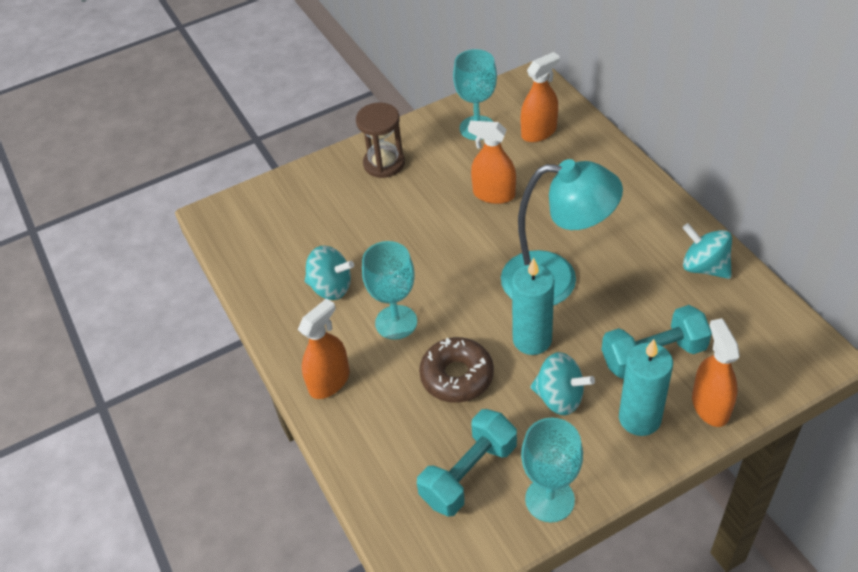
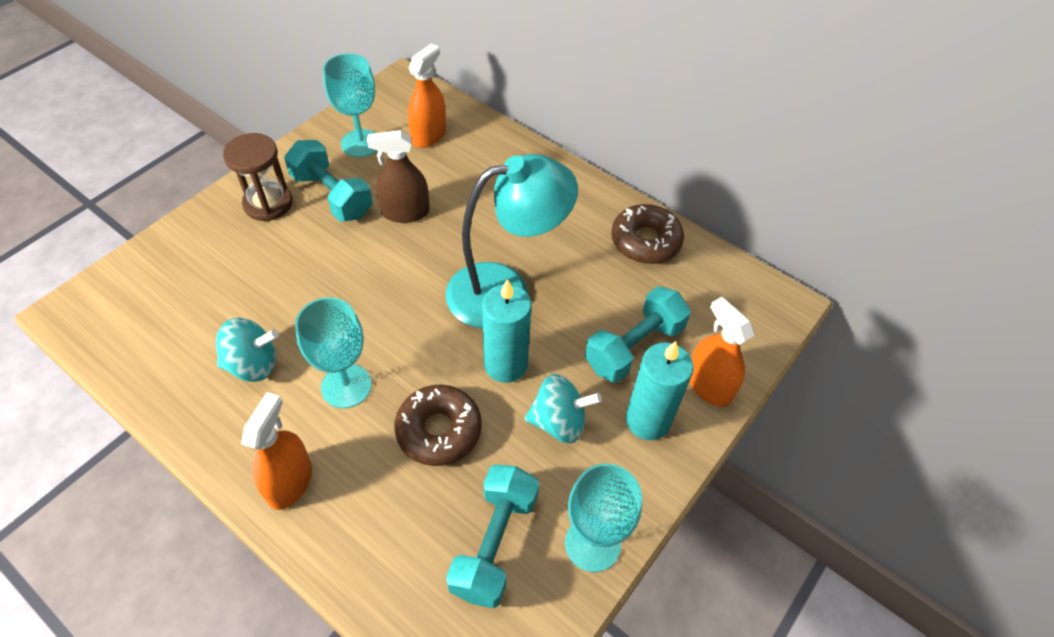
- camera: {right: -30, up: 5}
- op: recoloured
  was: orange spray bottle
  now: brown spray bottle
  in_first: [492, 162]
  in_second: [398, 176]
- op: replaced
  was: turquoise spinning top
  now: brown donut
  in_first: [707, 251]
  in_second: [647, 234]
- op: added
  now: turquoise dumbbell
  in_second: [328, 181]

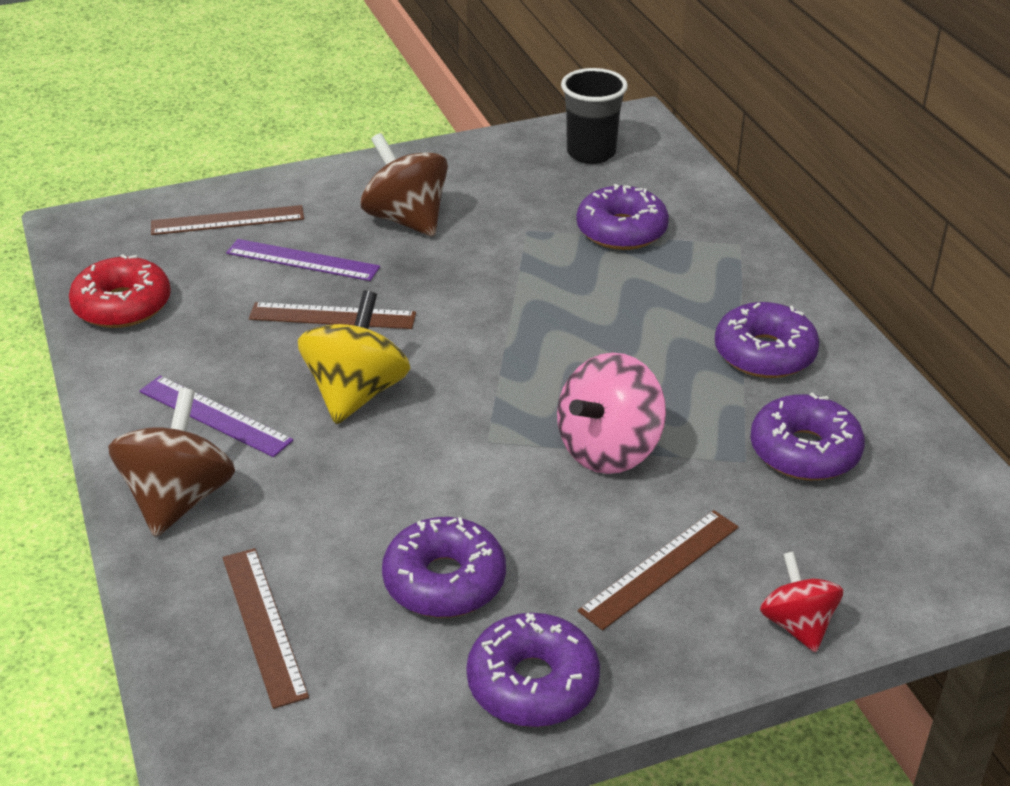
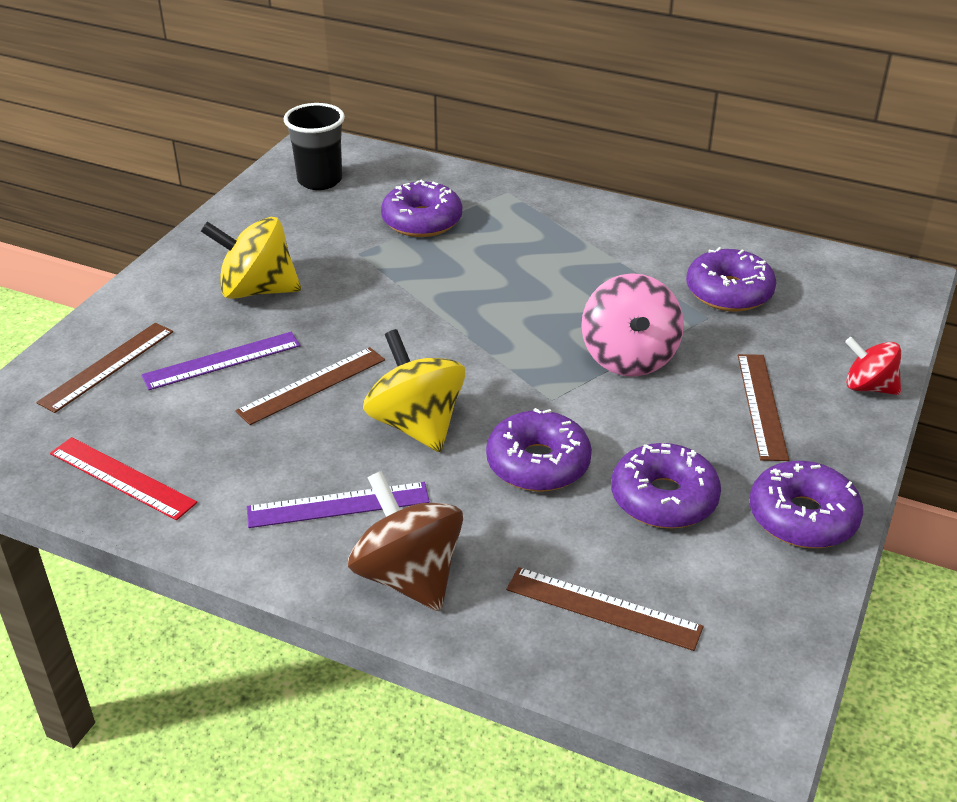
- camera: {right: -45, up: 0}
- op: recoloured
  was: brown spinning top
  now: yellow spinning top
  in_first: [404, 185]
  in_second: [251, 258]
- op: replaced
  was: red donut
  now: red ruler
  in_first: [120, 291]
  in_second: [123, 478]
- op: moved
  was: purple donut
  in_first: [767, 340]
  in_second: [539, 450]

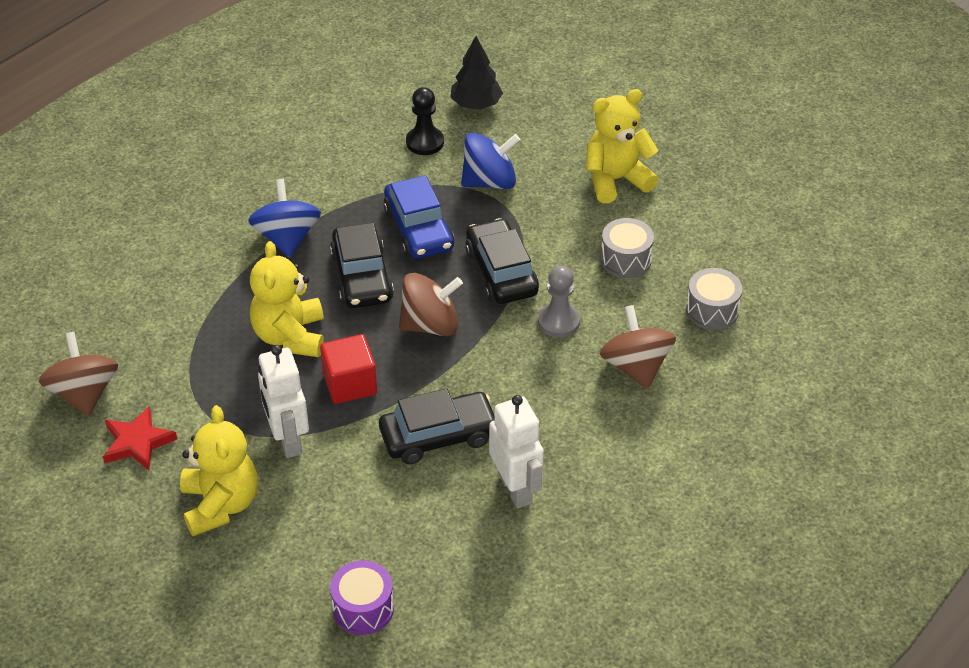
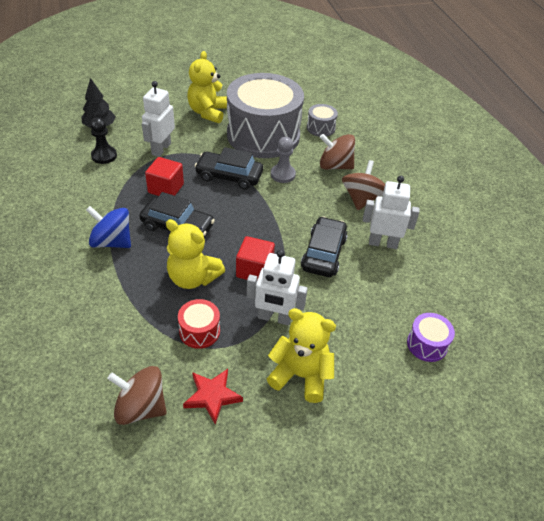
- camera: {right: -60, up: 0}
- op: replaced
  was: blue spinning top
  now: white robot
  in_first: [490, 161]
  in_second: [158, 119]
- op: replaced
  was: blue car
  now: red cube
  in_first: [418, 217]
  in_second: [164, 176]
- op: resized
  was: grey drum
  in_first: [627, 248]
  in_second: [265, 115]
  ratio: 2.49
- op: moved
  was: brown spinning top
  in_first: [431, 304]
  in_second: [363, 185]
- op: added
  now: red drum
  in_second: [199, 324]

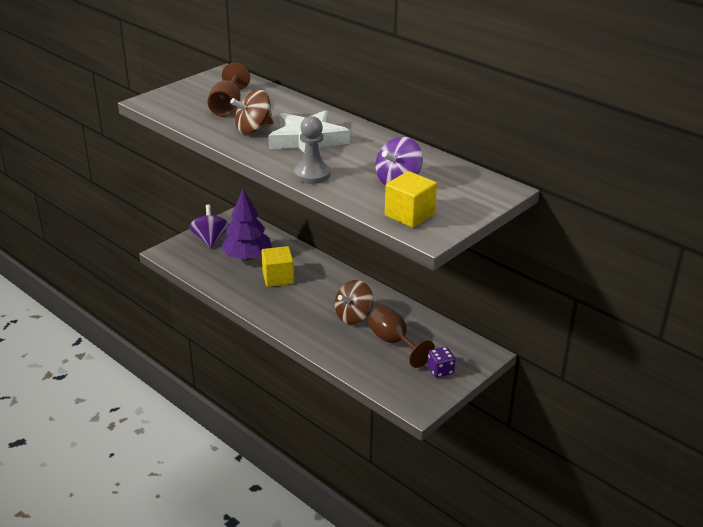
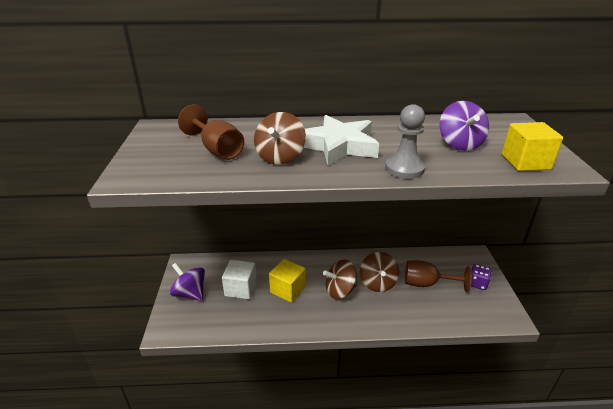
- camera: {right: -45, up: 0}
- op: replaced
  was: purple tree
  now: white cube
  in_first: [246, 224]
  in_second: [239, 279]
- op: added
  now: brown spinning top
  in_second: [340, 279]

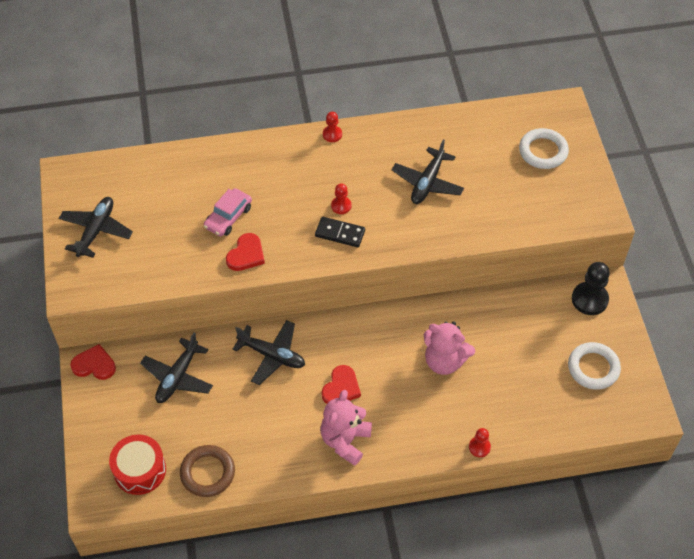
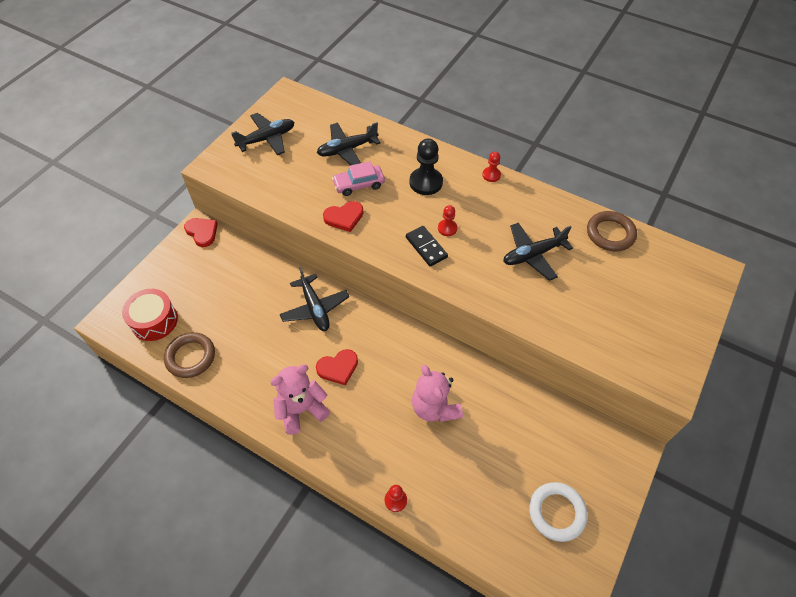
- camera: {right: 40, up: 0}
- op: removed
  was: white ring
  in_first: [544, 148]
- op: moved
  was: black pawn
  in_first: [591, 288]
  in_second: [426, 167]
- op: moved
  was: black plane
  in_first: [176, 368]
  in_second: [349, 143]
- op: added
  now: brown ring
  in_second: [612, 231]

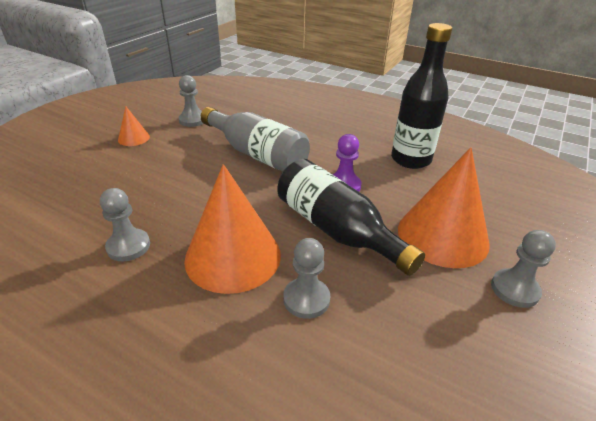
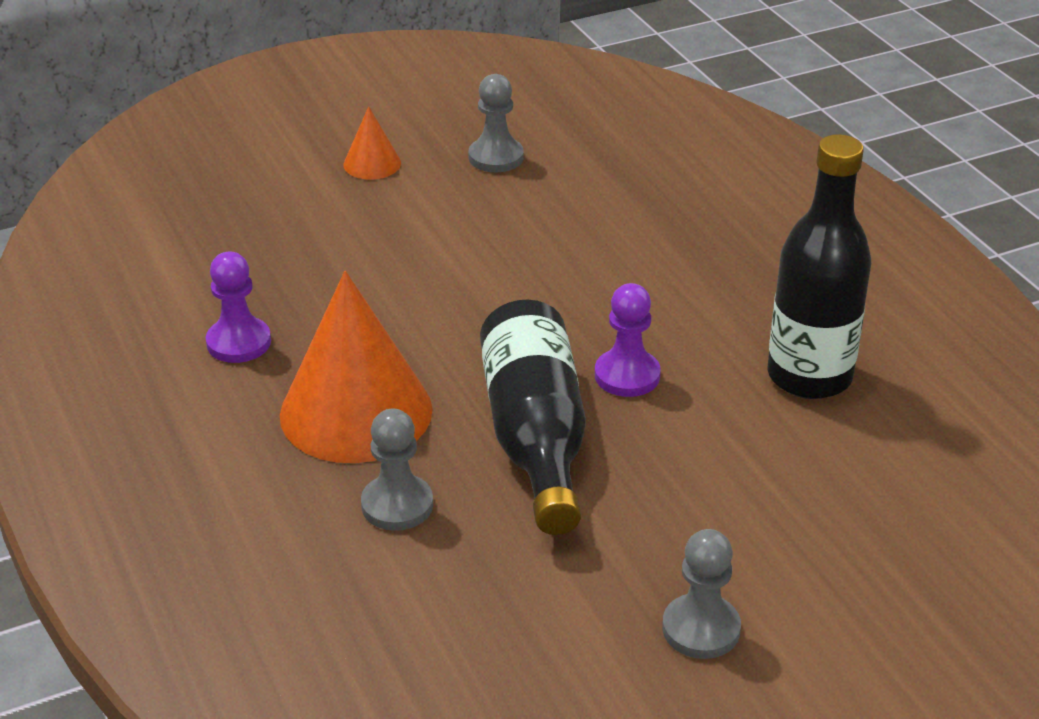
- camera: {right: 35, up: 0}
- op: removed
  was: grey bottle
  in_first: [255, 139]
- op: removed
  was: orange cone
  in_first: [444, 207]
- op: recoloured
  was: grey pawn
  now: purple pawn
  in_first: [125, 224]
  in_second: [238, 307]

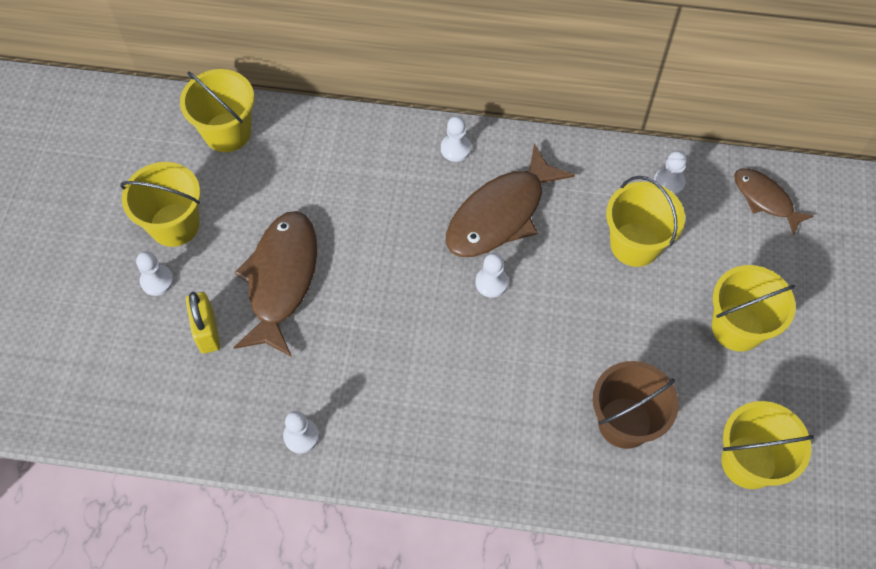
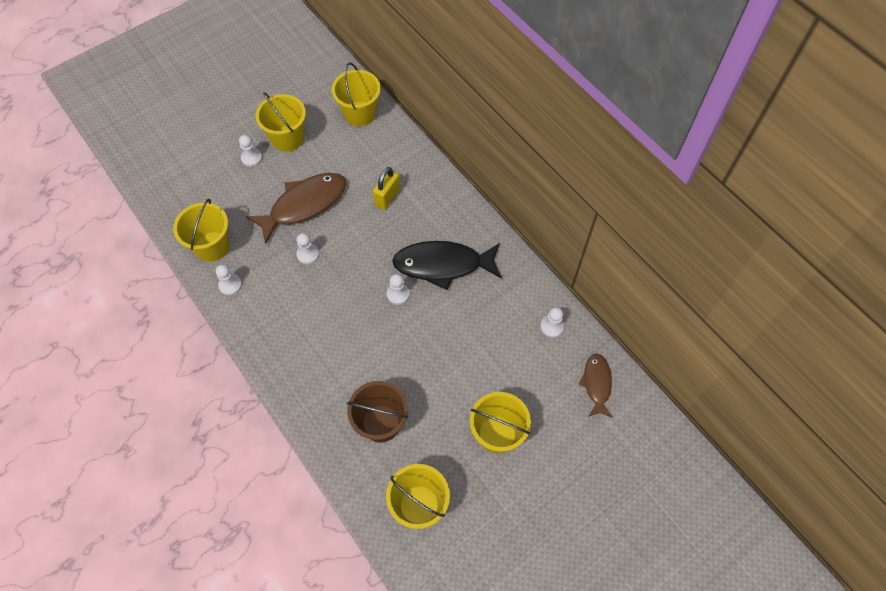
- camera: {right: 45, up: 0}
- op: moved
  was: white pawn
  in_first: [456, 139]
  in_second: [307, 248]
- op: recoloured
  was: brown fish
  now: black fish
  in_first: [510, 200]
  in_second: [447, 265]
- op: moved
  was: yellow bucket
  in_first: [645, 221]
  in_second: [201, 230]
- op: moved
  was: yellow padlock
  in_first: [203, 323]
  in_second: [386, 188]

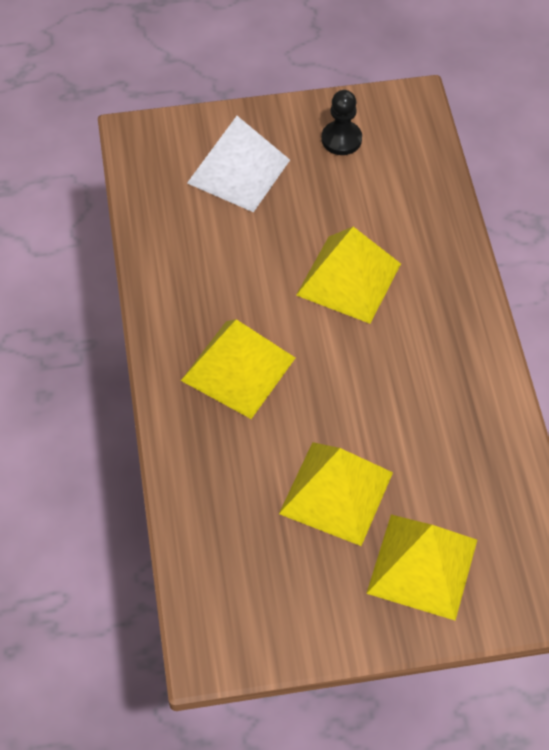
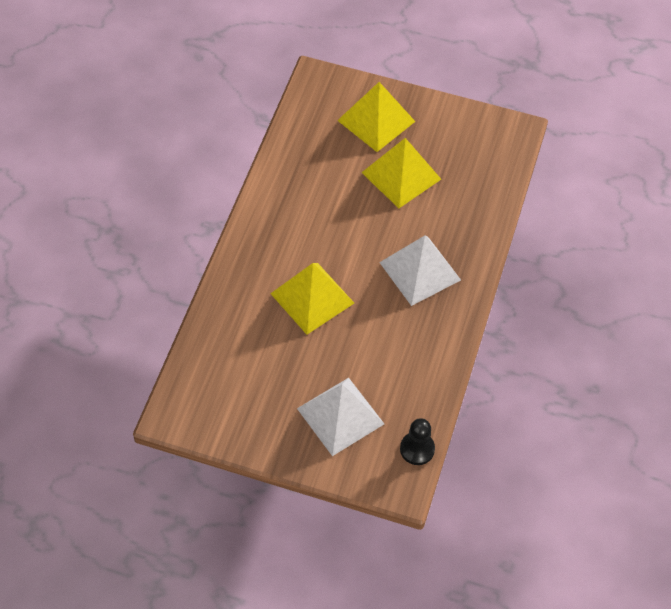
- camera: {right: -155, up: 0}
- op: moved
  was: black pawn
  in_first: [342, 122]
  in_second: [417, 441]
- op: recoloured
  was: yellow pyramid
  now: white pyramid
  in_first: [238, 369]
  in_second: [420, 270]

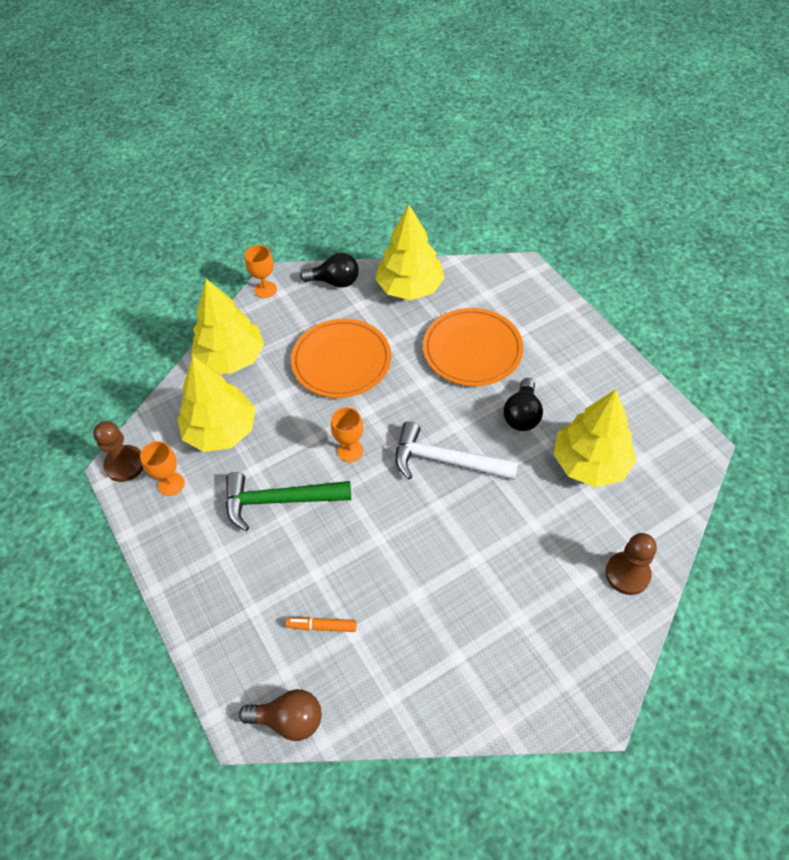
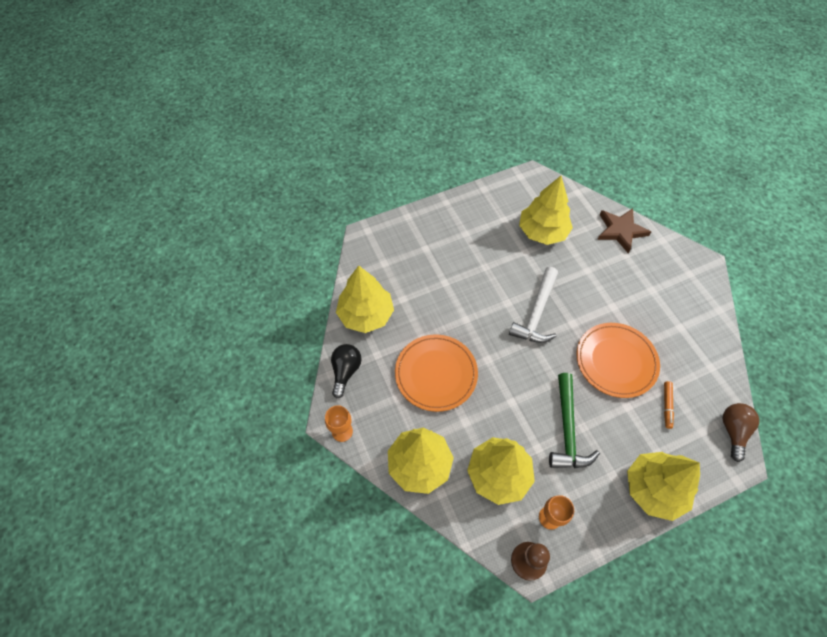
- camera: {right: -85, up: 5}
- op: moved
  was: orange plate
  in_first: [473, 347]
  in_second: [618, 360]
- op: removed
  was: black light bulb
  in_first: [523, 404]
- op: removed
  was: orange goblet
  in_first: [347, 434]
- op: replaced
  was: brown pawn
  now: brown star
  in_first: [631, 564]
  in_second: [624, 230]
- op: added
  now: yellow tree
  in_second: [663, 486]

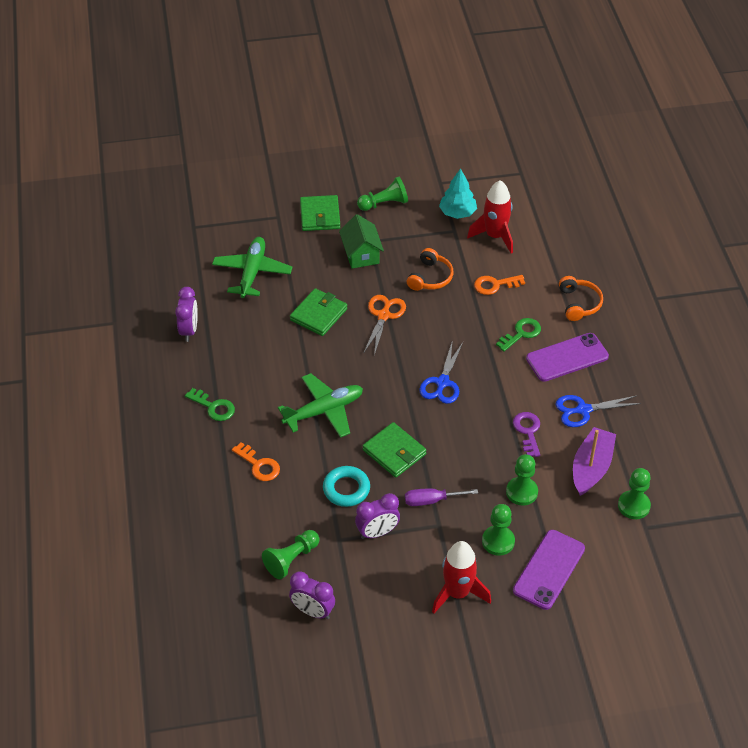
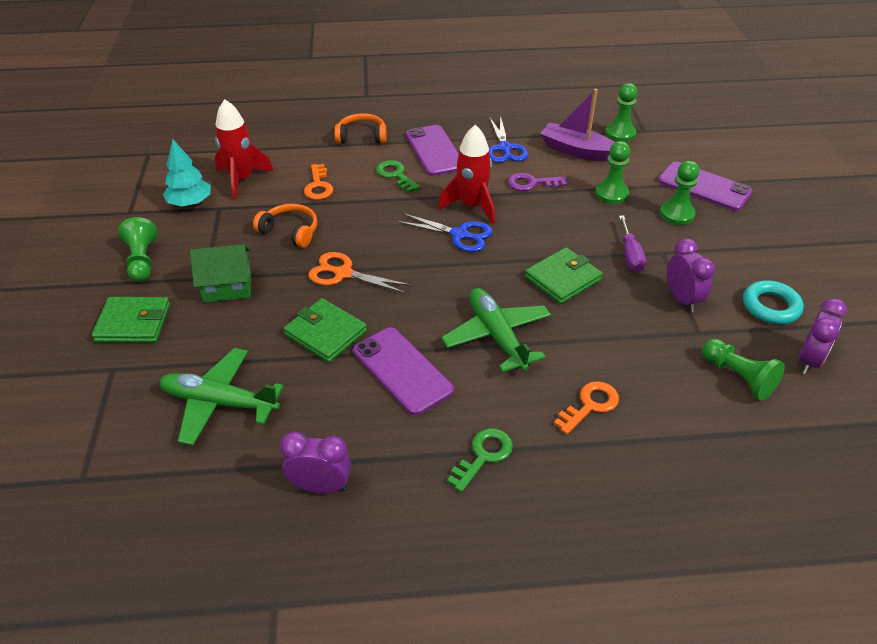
- camera: {right: -85, up: -5}
- op: moved
  was: turquoise ring
  in_first: [346, 486]
  in_second: [773, 302]
- op: moved
  was: red rocket
  in_first: [461, 577]
  in_second: [466, 174]
- op: added
  now: purple phone
  in_second: [403, 371]

